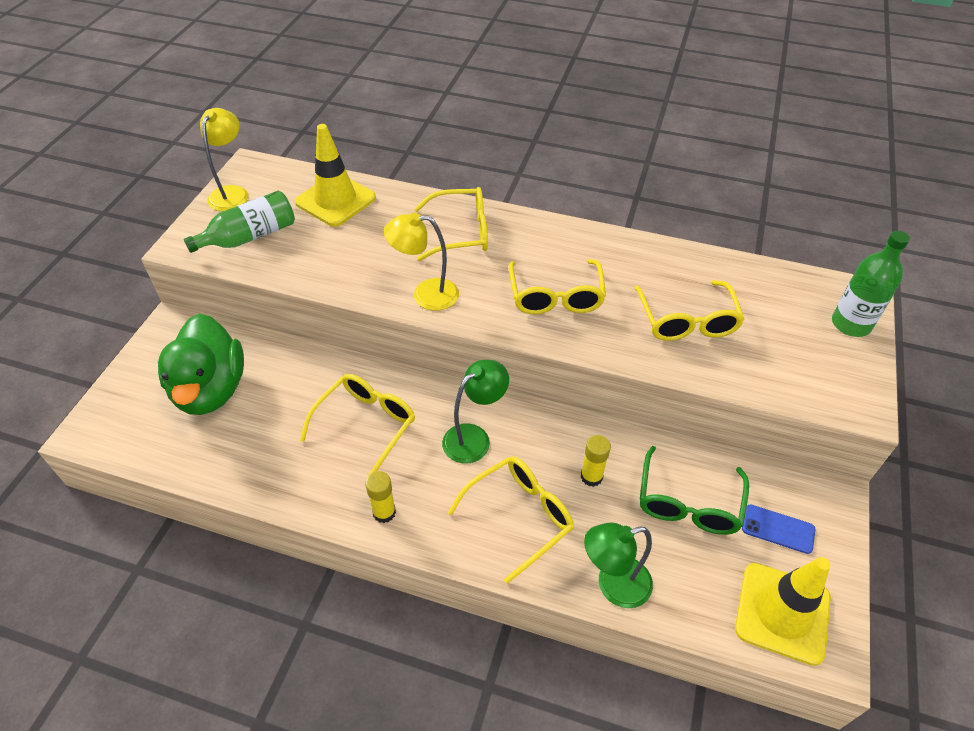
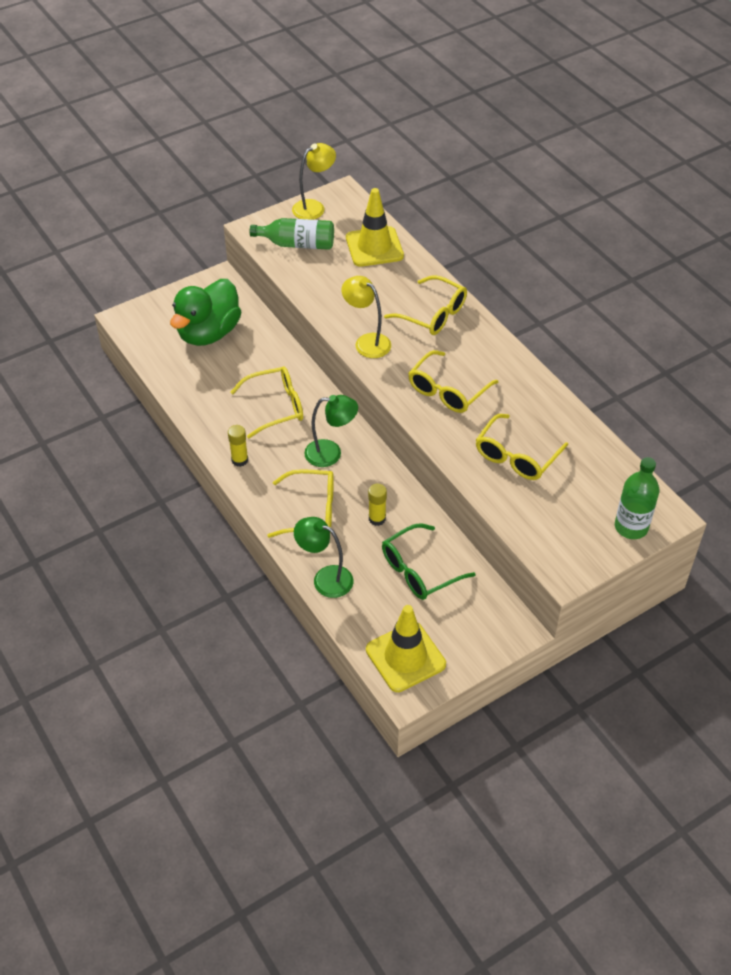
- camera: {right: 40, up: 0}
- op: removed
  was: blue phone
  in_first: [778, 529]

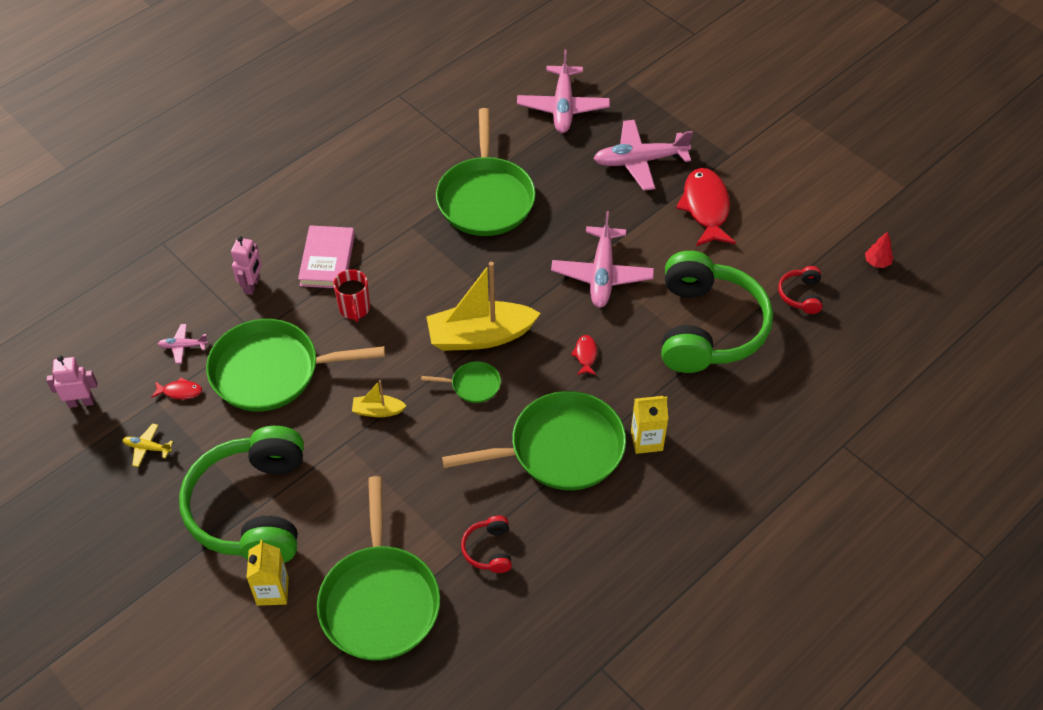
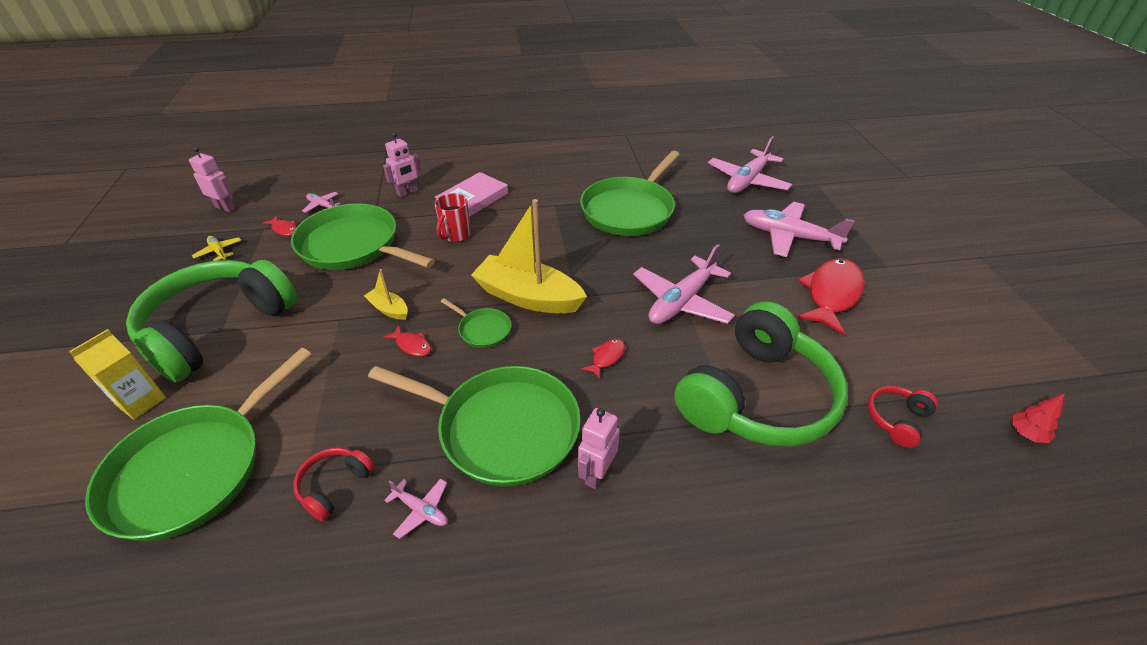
- camera: {right: 35, up: -10}
- op: replaced
  was: yellow carton
  now: pink robot
  in_first: [649, 425]
  in_second: [599, 448]
- op: added
  now: red fish
  in_second: [407, 341]
- op: added
  now: pink plane
  in_second: [415, 508]

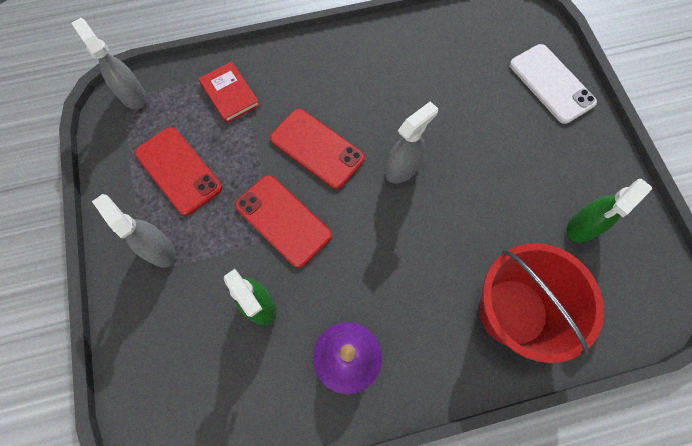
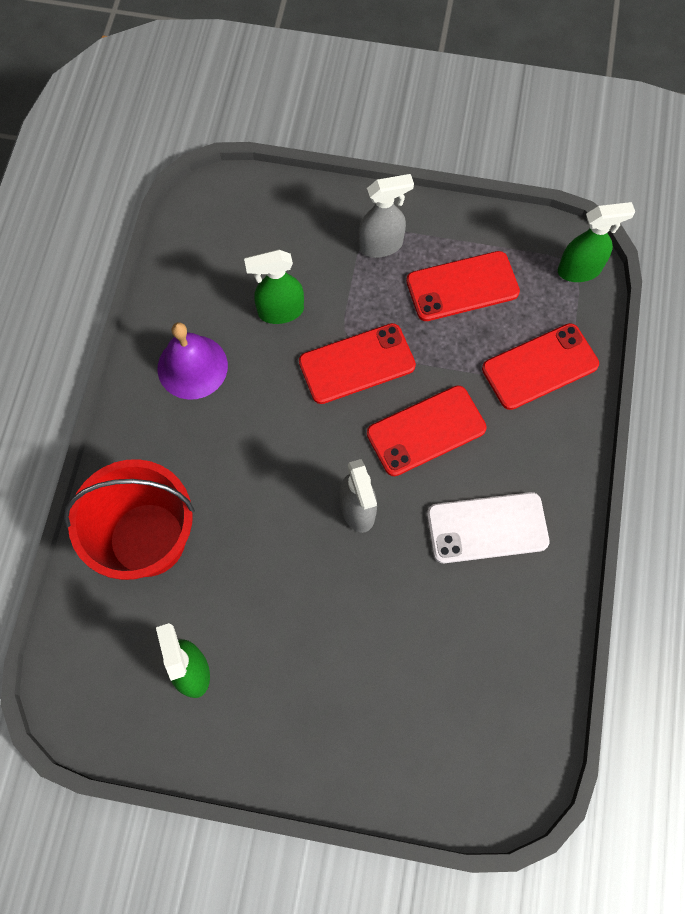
- camera: {right: 115, up: 0}
- op: recoloured
  was: grey spray bottle
  now: green spray bottle
  in_first: [109, 64]
  in_second: [596, 242]
- op: moved
  was: white phone
  in_first: [553, 84]
  in_second: [488, 527]
- op: replaced
  was: red book
  now: red phone
  in_first: [229, 92]
  in_second: [540, 366]

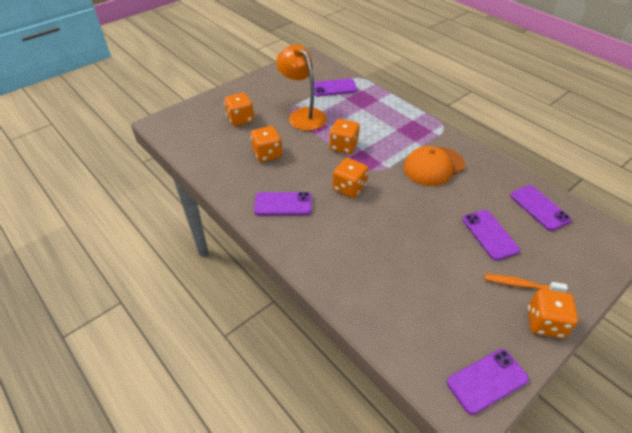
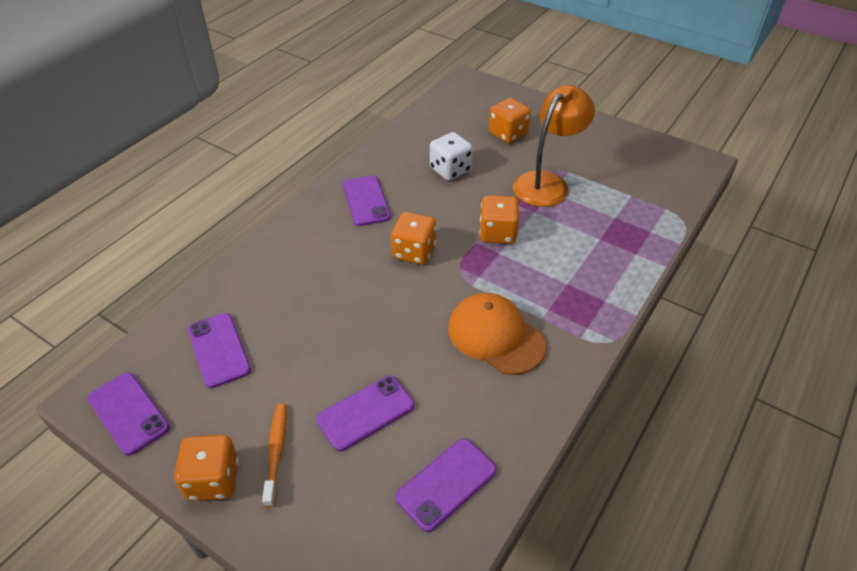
- camera: {right: 75, up: 0}
- op: moved
  was: purple phone
  in_first: [335, 87]
  in_second: [219, 350]
- op: recoloured
  was: orange dice
  now: white dice
  in_first: [266, 144]
  in_second: [451, 156]

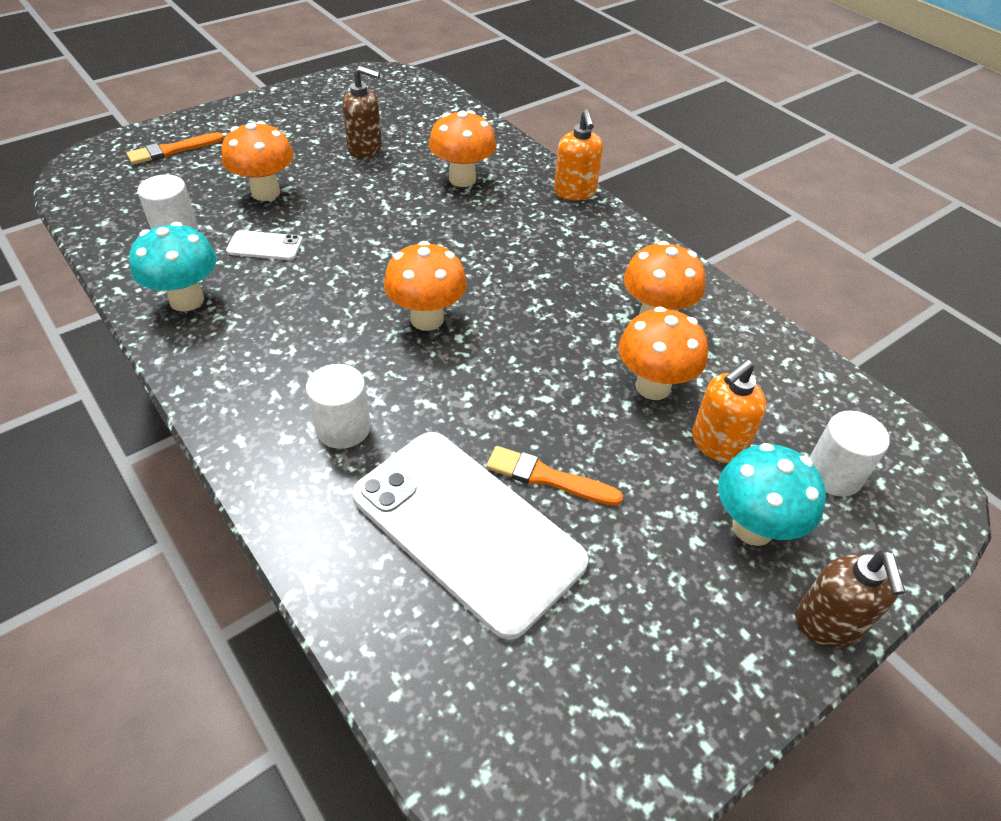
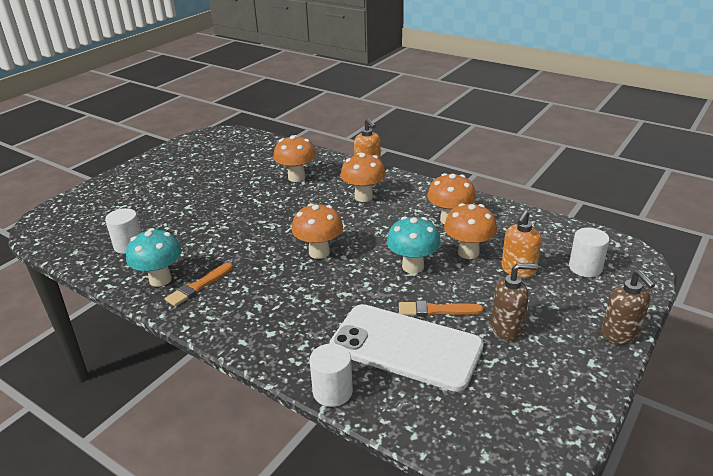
- camera: {right: -15, up: -15}
- op: moved
  was: brown soap dispenser
  in_first: [362, 112]
  in_second: [514, 301]
- op: moved
  was: orange mushroom
  in_first: [258, 161]
  in_second: [363, 177]
- op: moved
  was: orange brush
  in_first: [175, 148]
  in_second: [199, 284]
- op: removed
  was: white phone
  in_first: [264, 245]
- op: moved
  was: white cylinder
  in_first: [338, 406]
  in_second: [331, 375]
- op: moved
  was: turquoise mushroom
  in_first: [772, 494]
  in_second: [414, 245]

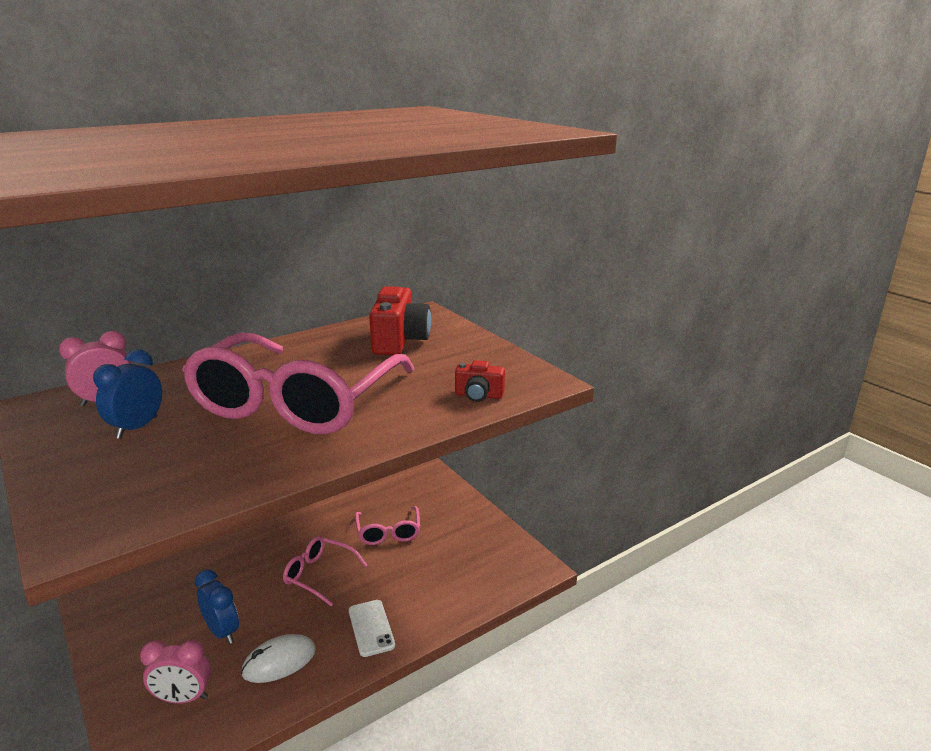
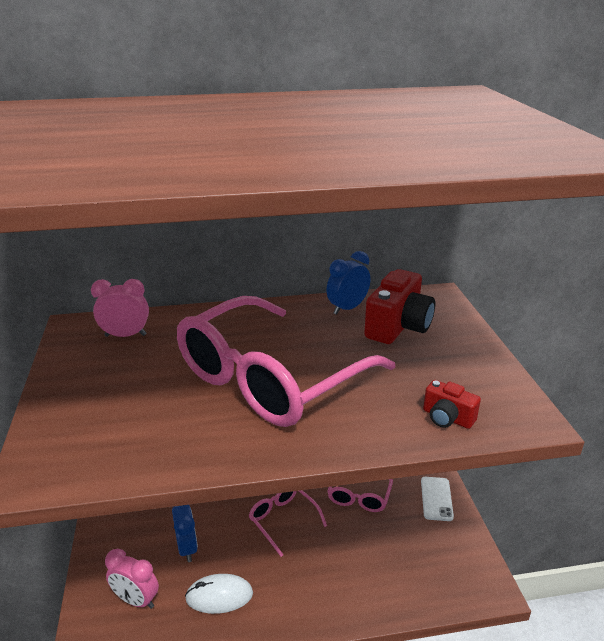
- camera: {right: 25, up: 5}
- op: moved
  was: blue clock
  in_first: [127, 394]
  in_second: [348, 283]
- op: moved
  was: white phone
  in_first: [372, 628]
  in_second: [437, 499]

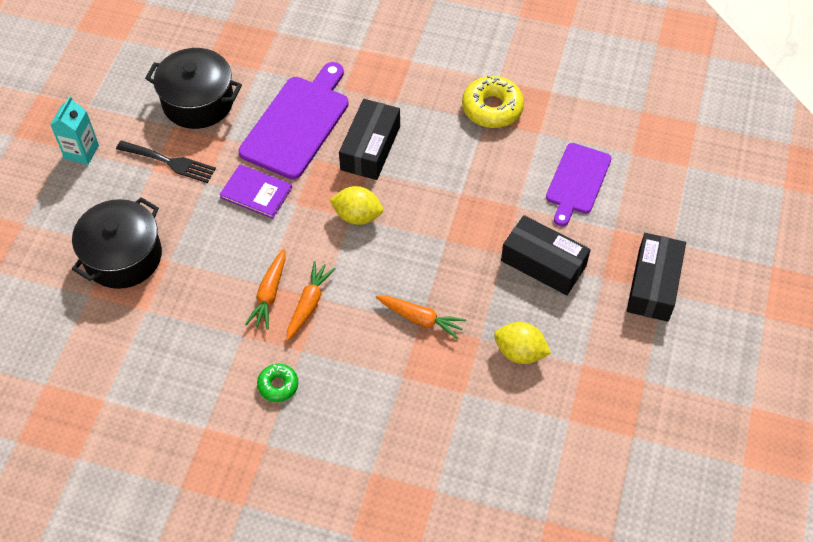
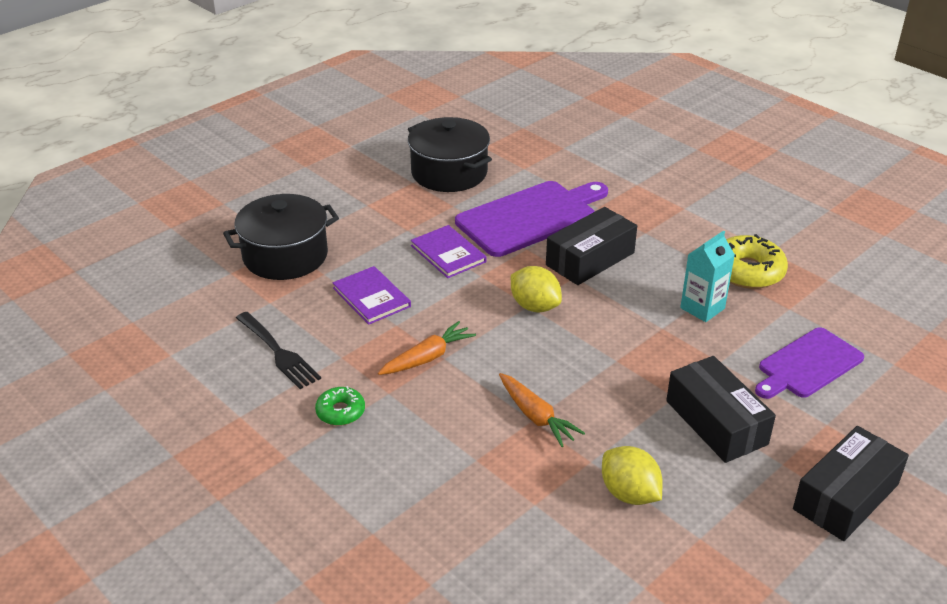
- camera: {right: 30, up: -20}
- op: moved
  was: turquoise carton
  in_first: [74, 130]
  in_second: [707, 276]
- op: moved
  was: black fork
  in_first: [166, 162]
  in_second: [278, 350]
- op: removed
  was: orange carrot
  in_first: [265, 289]
- op: added
  now: purple book
  in_second: [372, 295]

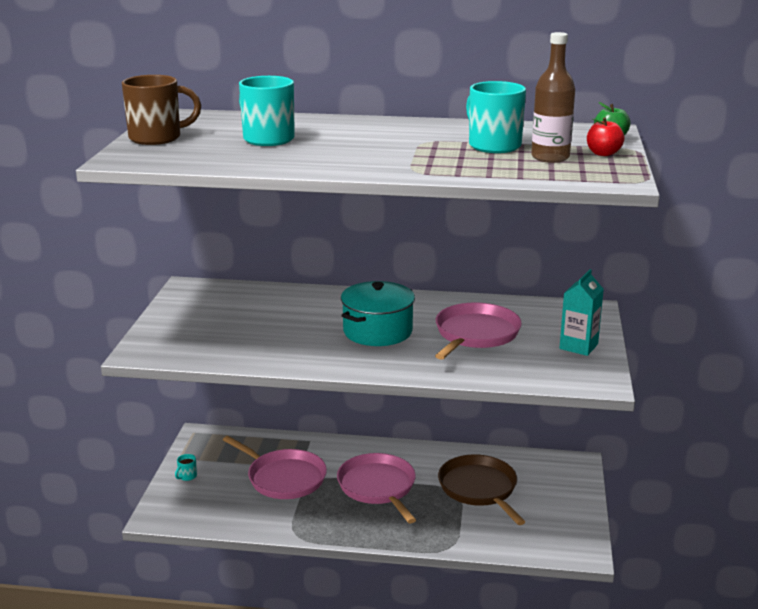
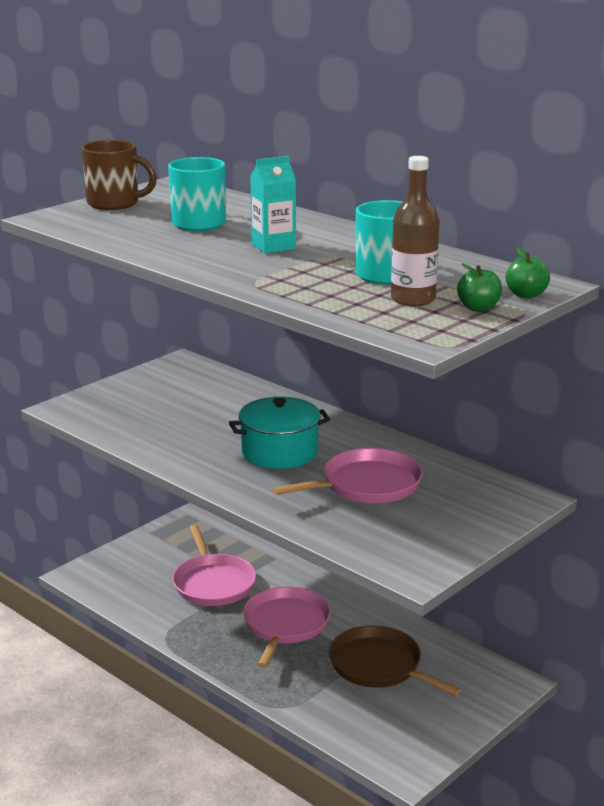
- camera: {right: 35, up: 0}
- op: recoloured
  was: red apple
  now: green apple
  in_first: [606, 136]
  in_second: [479, 288]
- op: moved
  was: turquoise carton
  in_first: [581, 312]
  in_second: [273, 204]
- op: removed
  was: turquoise mug
  in_first: [186, 467]
- op: turned
  was: brown pan
  in_first: [481, 489]
  in_second: [395, 661]
  clockwise: -60

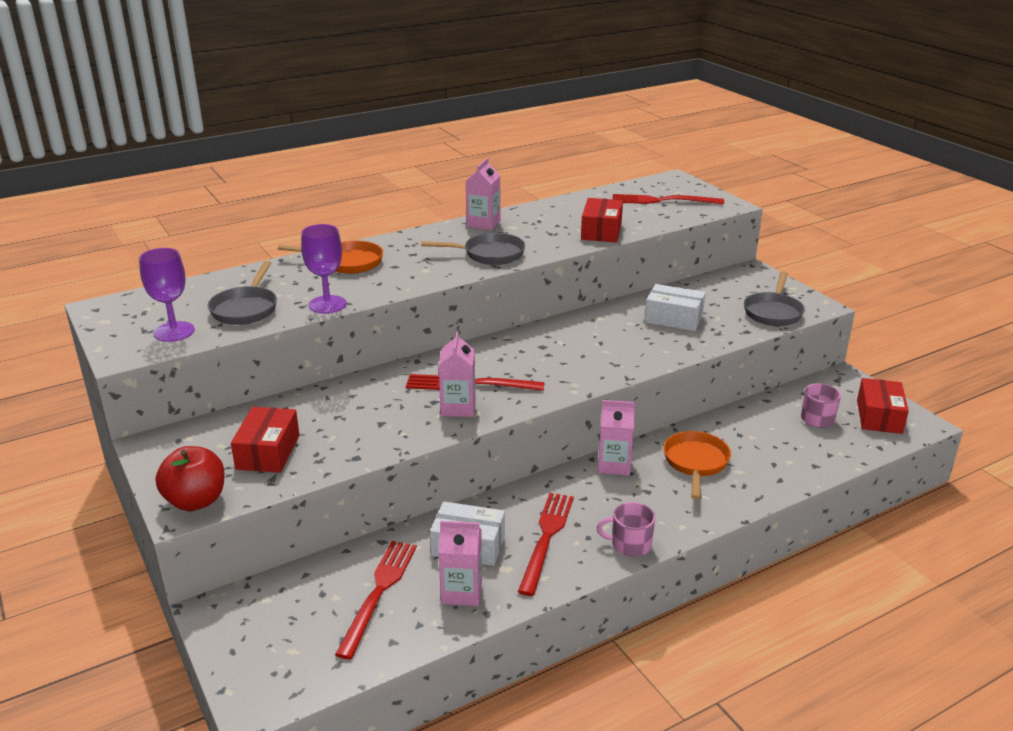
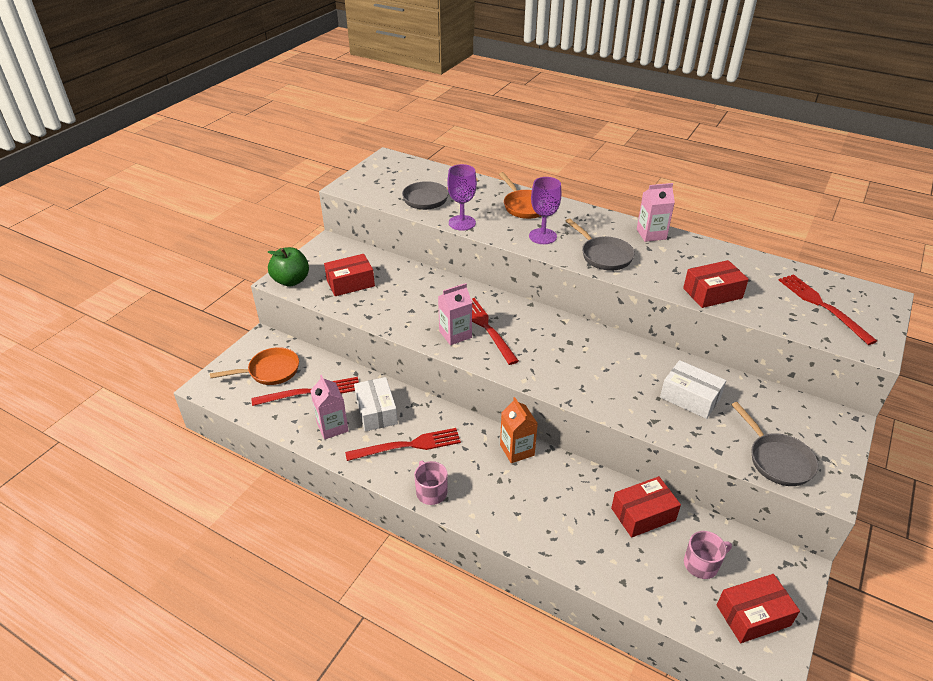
- camera: {right: 60, up: 10}
- op: moved
  was: purple goblet
  in_first: [167, 295]
  in_second: [545, 210]
- op: turned
  was: grey pan
  in_first: [774, 298]
  in_second: [775, 444]
  clockwise: -105
- op: turned
  was: white box
  in_first: [675, 307]
  in_second: [693, 389]
  clockwise: -45
- op: recoloured
  was: pink carton
  now: orange carton
  in_first: [616, 438]
  in_second: [519, 430]
- op: moved
  was: orange pan
  in_first: [697, 465]
  in_second: [254, 366]
- op: recoloured
  was: red apple
  now: green apple
  in_first: [189, 478]
  in_second: [288, 267]
- op: added
  now: red box
  in_second: [646, 507]

